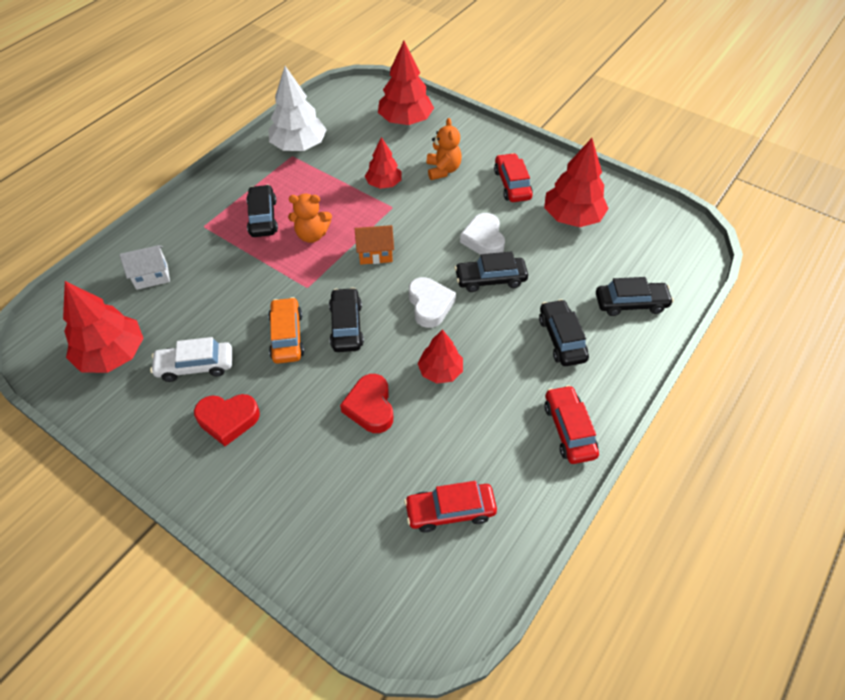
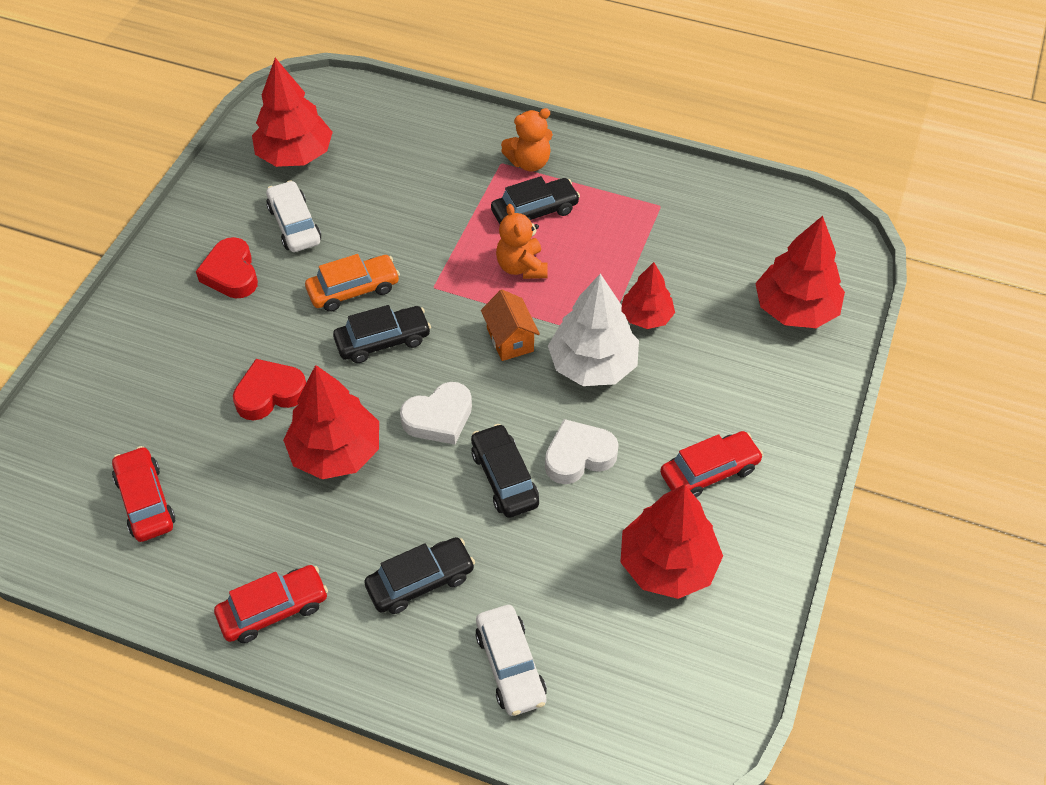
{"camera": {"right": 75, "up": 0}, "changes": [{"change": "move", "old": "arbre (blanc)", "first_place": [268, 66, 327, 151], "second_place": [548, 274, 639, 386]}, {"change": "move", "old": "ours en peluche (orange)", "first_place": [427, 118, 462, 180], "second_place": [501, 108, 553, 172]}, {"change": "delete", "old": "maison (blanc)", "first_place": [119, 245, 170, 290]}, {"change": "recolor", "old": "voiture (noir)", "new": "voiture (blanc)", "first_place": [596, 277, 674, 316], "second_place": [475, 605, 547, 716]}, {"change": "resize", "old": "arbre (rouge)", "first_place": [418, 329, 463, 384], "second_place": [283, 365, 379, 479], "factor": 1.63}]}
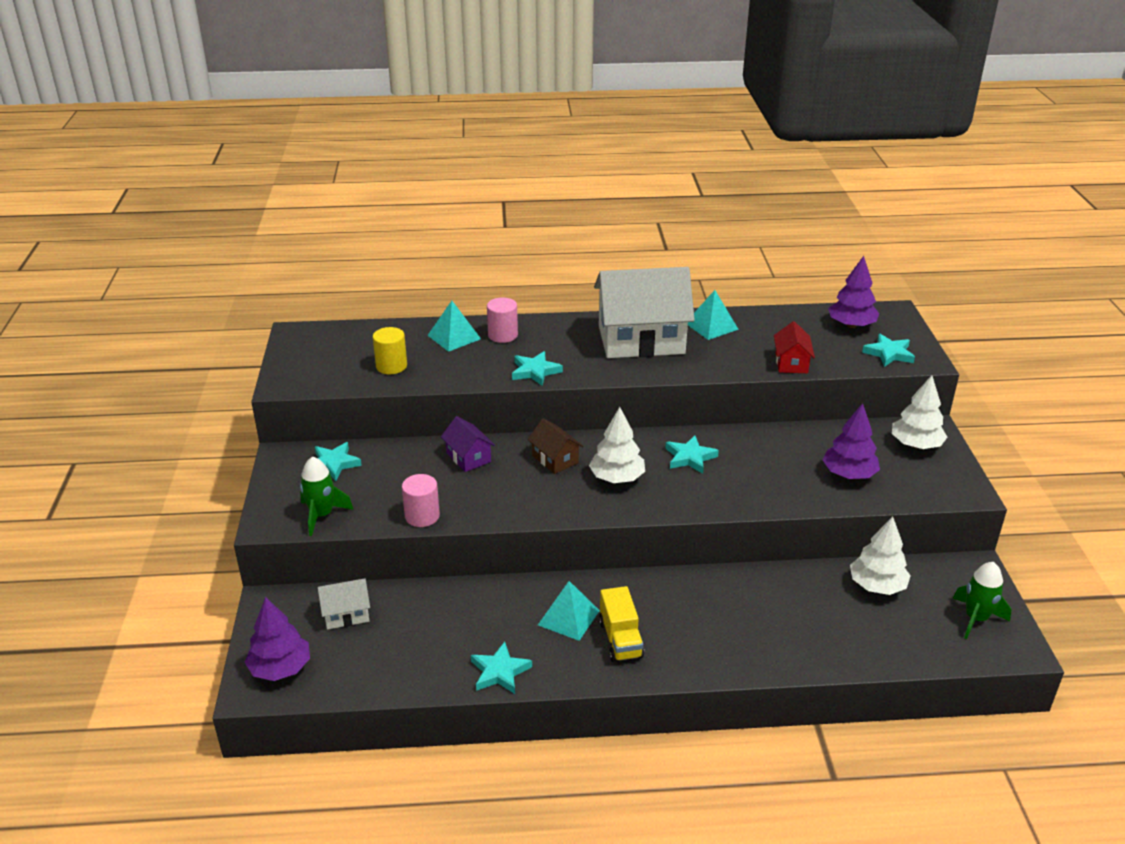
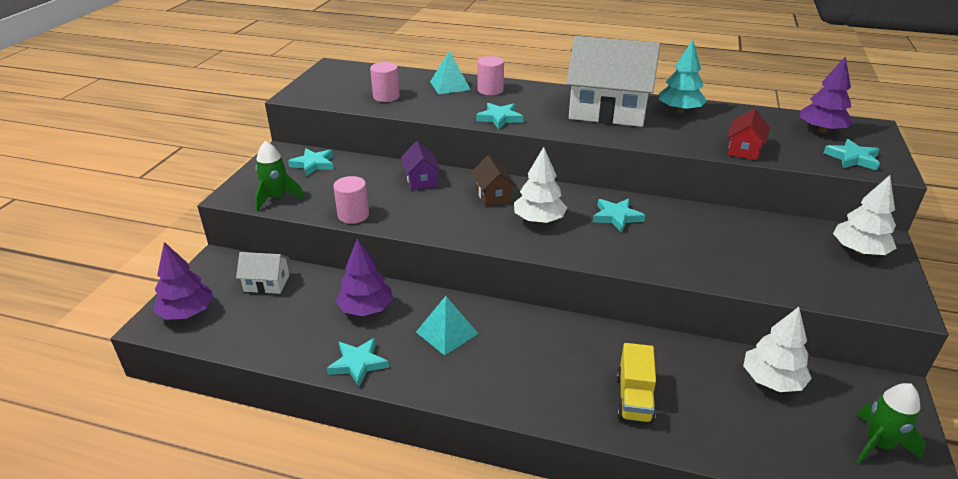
{"camera": {"right": 20, "up": 0}, "changes": [{"change": "replace", "old": "pyramide (turquoise)", "new": "arbre (turquoise)", "first_place": [688, 290, 739, 340], "second_place": [659, 40, 707, 113]}, {"change": "recolor", "old": "cylindre (jaune)", "new": "cylindre (rose)", "first_place": [372, 327, 407, 374], "second_place": [370, 62, 400, 102]}, {"change": "move", "old": "arbre (violet)", "first_place": [823, 403, 880, 479], "second_place": [336, 239, 393, 316]}, {"change": "move", "old": "camion (jaune)", "first_place": [599, 586, 644, 662], "second_place": [617, 343, 656, 423]}]}
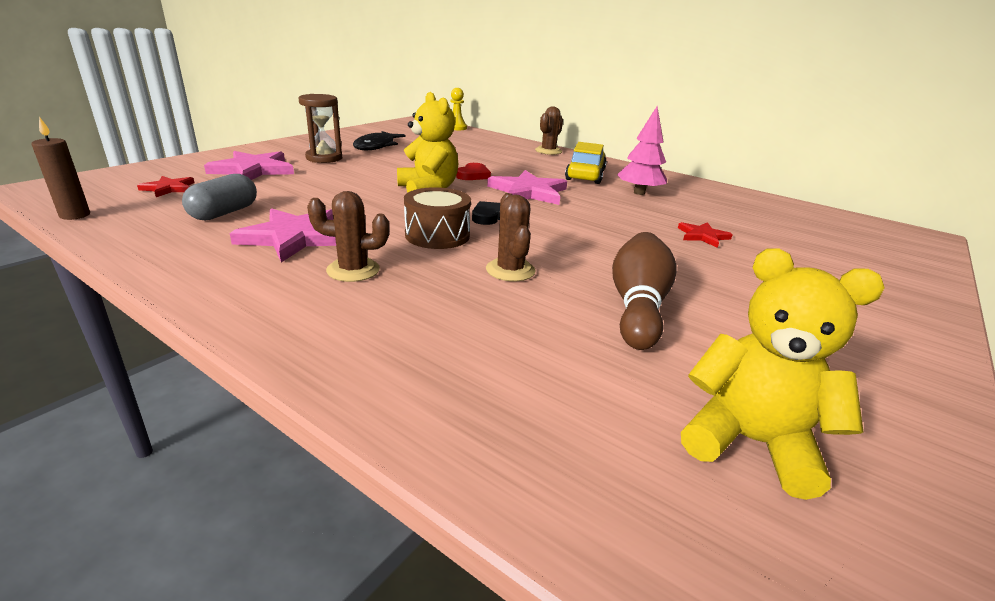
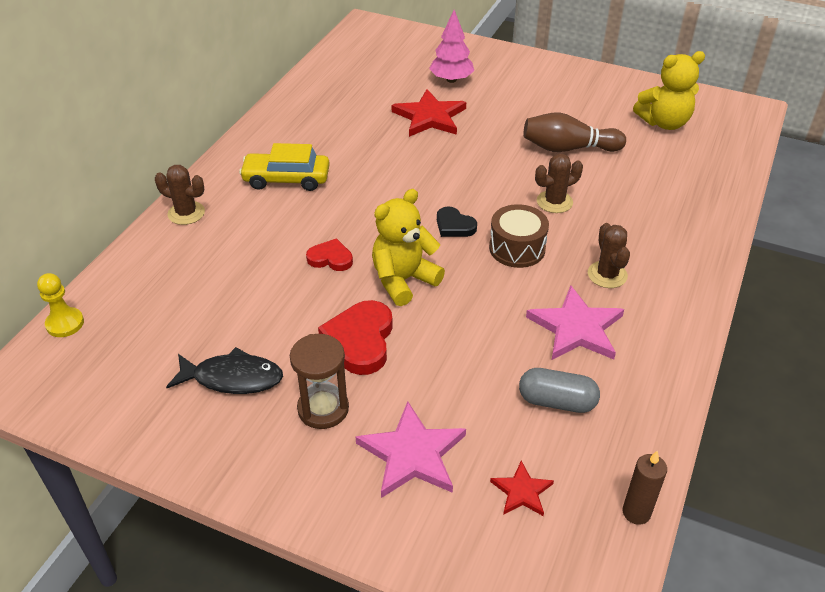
{"camera": {"right": -100, "up": 15}, "changes": [{"change": "move", "old": "arbre (rose)", "first_place": [617, 106, 667, 195], "second_place": [429, 10, 474, 83]}, {"change": "delete", "old": "étoile (rose)", "first_place": [487, 170, 567, 205]}, {"change": "resize", "old": "étoile (rouge)", "first_place": [678, 222, 733, 248], "second_place": [392, 89, 466, 137], "factor": 1.83}, {"change": "rotate", "old": "ours en peluche (jaune)", "first_place": [681, 248, 884, 500], "second_place": [633, 51, 705, 130], "degrees": -120}, {"change": "insert", "new": "cœur (rouge)", "second_place": [318, 300, 393, 375]}]}
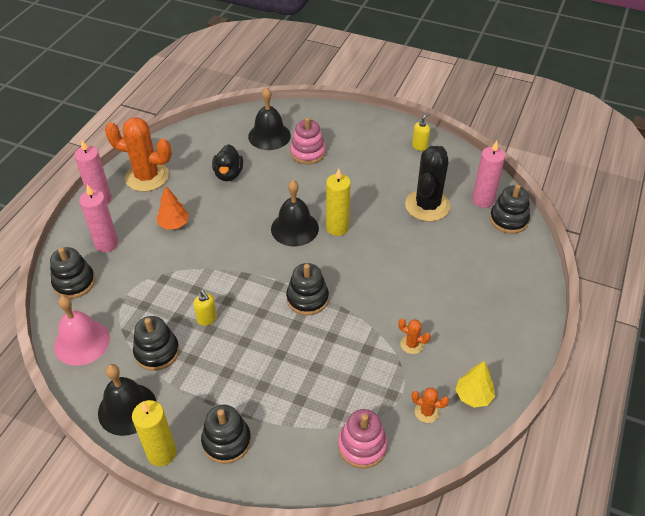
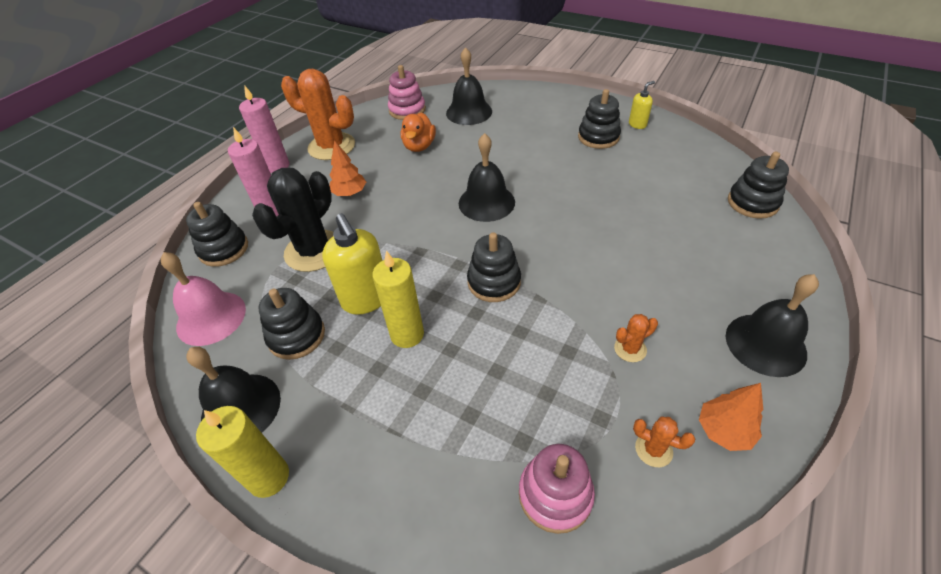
{"camera": {"right": 10, "up": 0}, "changes": [{"change": "move", "old": "jouet à empiler (rose)", "first_place": [290, 117, 326, 164], "second_place": [388, 65, 426, 120]}, {"change": "delete", "old": "bougie (rose)", "first_place": [472, 141, 505, 208]}, {"change": "recolor", "old": "canard (noir)", "new": "canard (orange)", "first_place": [212, 144, 243, 181], "second_place": [401, 113, 436, 152]}, {"change": "move", "old": "cactus (noir)", "first_place": [405, 146, 451, 222], "second_place": [252, 168, 334, 272]}, {"change": "move", "old": "bougie (jaune)", "first_place": [326, 168, 351, 236], "second_place": [372, 250, 424, 348]}, {"change": "resize", "old": "distributeur de savon (jaune)", "first_place": [193, 290, 217, 326], "second_place": [322, 213, 383, 315], "factor": 1.93}, {"change": "rotate", "old": "cactus (orange)", "first_place": [398, 319, 431, 354], "second_place": [614, 314, 658, 362], "degrees": -60}, {"change": "recolor", "old": "arbre (jaune)", "new": "arbre (orange)", "first_place": [455, 361, 495, 407], "second_place": [699, 383, 763, 451]}, {"change": "move", "old": "jouet à empiler (noir)", "first_place": [201, 405, 251, 464], "second_place": [578, 89, 621, 149]}, {"change": "insert", "new": "cloche (noir)", "second_place": [726, 274, 819, 377]}]}
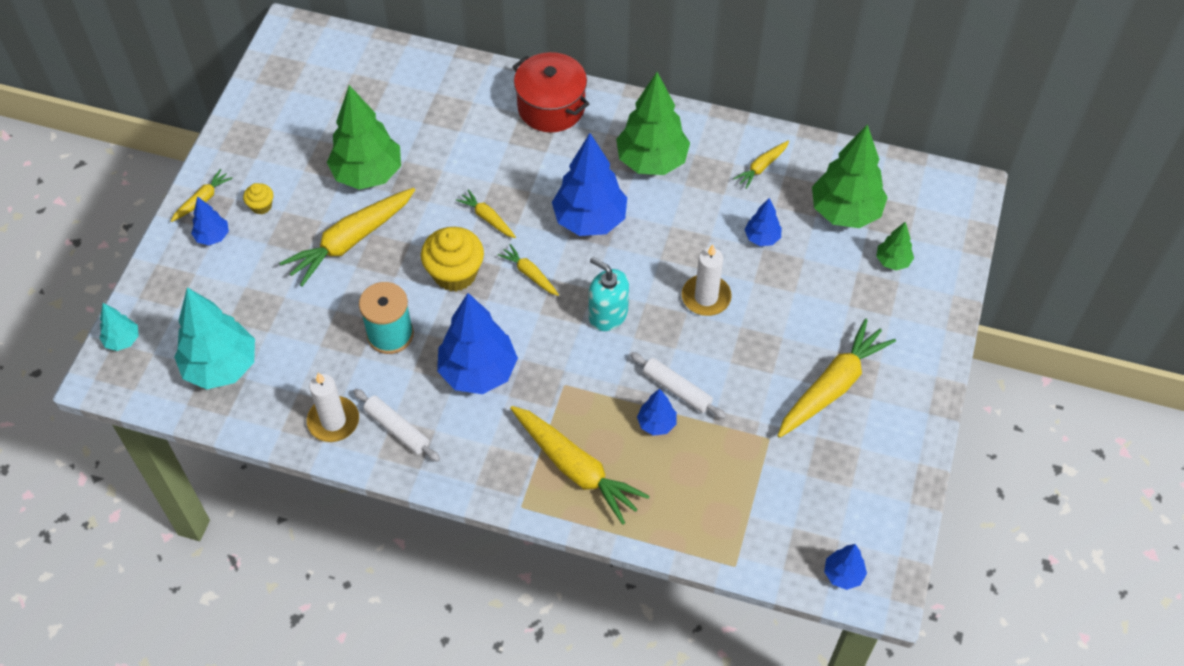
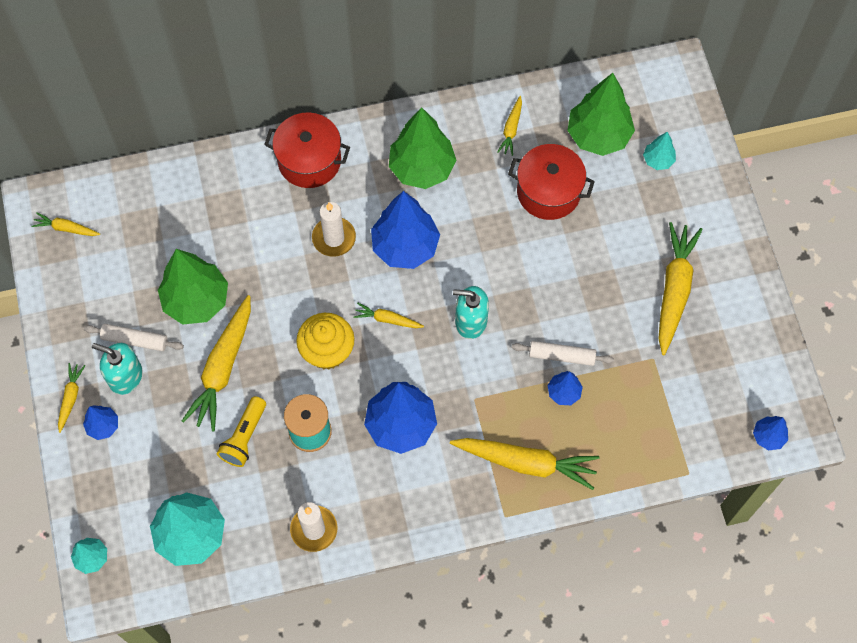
{"camera": {"right": -30, "up": 10}, "changes": [{"change": "replace", "old": "muffin (jaune)", "new": "distributeur de savon (turquoise)", "first_place": [243, 183, 273, 214], "second_place": [92, 343, 142, 395]}, {"change": "move", "old": "carotte (jaune)", "first_place": [456, 189, 516, 238], "second_place": [31, 212, 100, 236]}, {"change": "replace", "old": "arbre (bleu)", "new": "marmite (rouge)", "first_place": [745, 198, 781, 246], "second_place": [508, 144, 595, 220]}, {"change": "recolor", "old": "arbre (vert)", "new": "arbre (turquoise)", "first_place": [876, 222, 914, 270], "second_place": [643, 132, 676, 170]}, {"change": "move", "old": "bougie (blanc)", "first_place": [682, 244, 732, 316], "second_place": [312, 202, 356, 257]}, {"change": "move", "old": "rouleau à pâtisserie (blanc)", "first_place": [353, 389, 440, 462], "second_place": [84, 324, 184, 351]}, {"change": "insert", "new": "lampe de poche (jaune)", "second_place": [217, 396, 266, 467]}]}
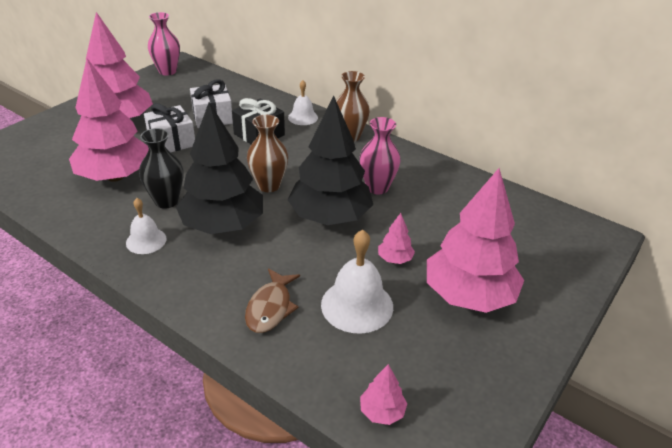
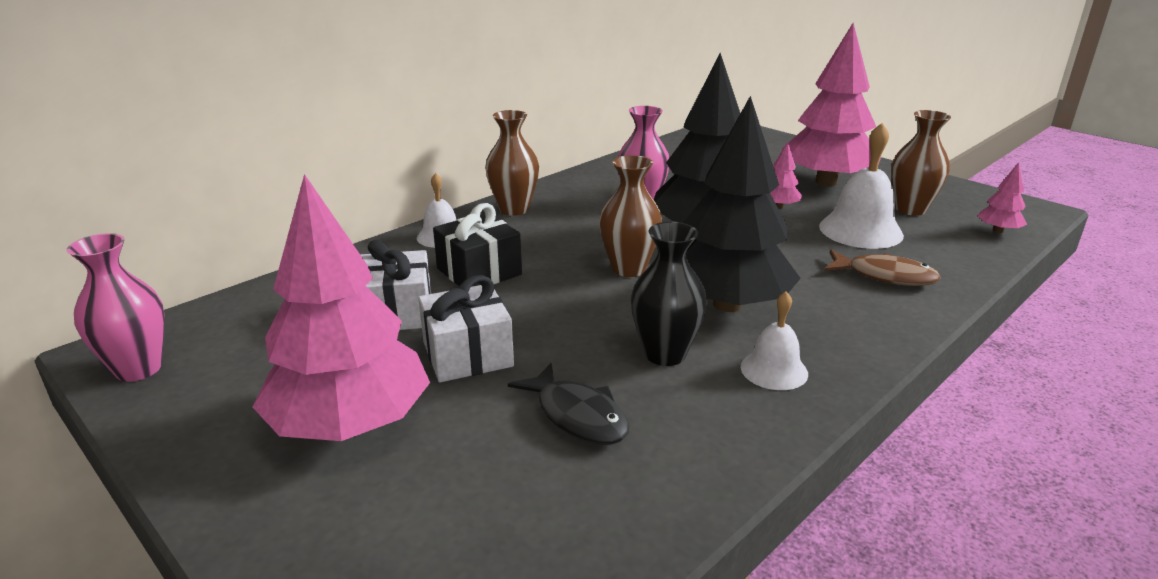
{"camera": {"right": -80, "up": -10}, "changes": [{"change": "replace", "old": "arbre (rose)", "new": "poisson (noir)", "first_place": [69, 59, 149, 182], "second_place": [508, 363, 629, 445]}, {"change": "insert", "new": "vase (marron)", "second_place": [891, 110, 951, 216]}]}
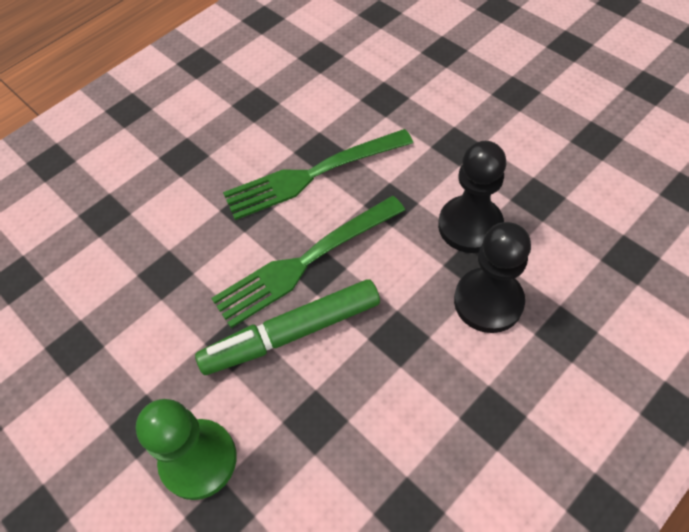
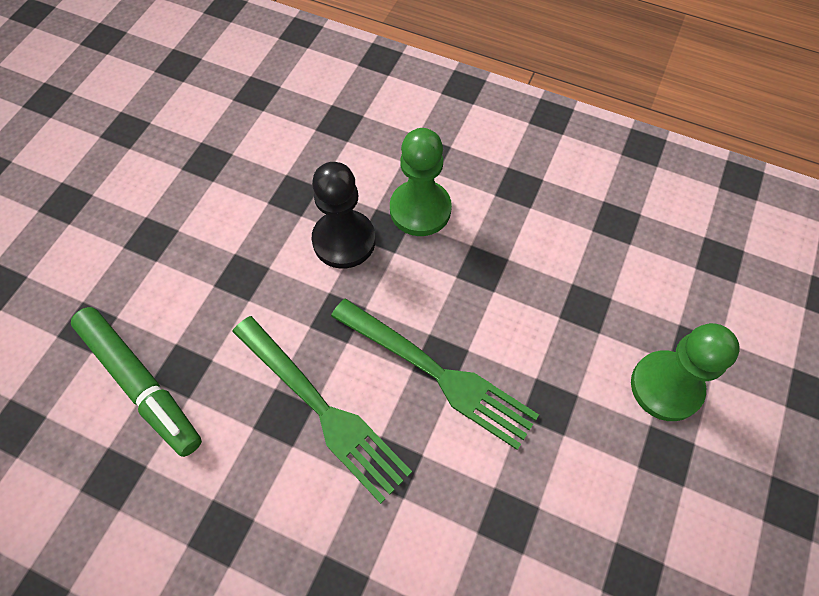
{"camera": {"right": -115, "up": 5}, "changes": [{"change": "recolor", "old": "pion (noir)", "new": "pion (vert)", "first_place": [454, 222, 531, 333], "second_place": [390, 128, 452, 236]}, {"change": "move", "old": "feutre (vert)", "first_place": [195, 279, 380, 375], "second_place": [71, 307, 202, 457]}]}
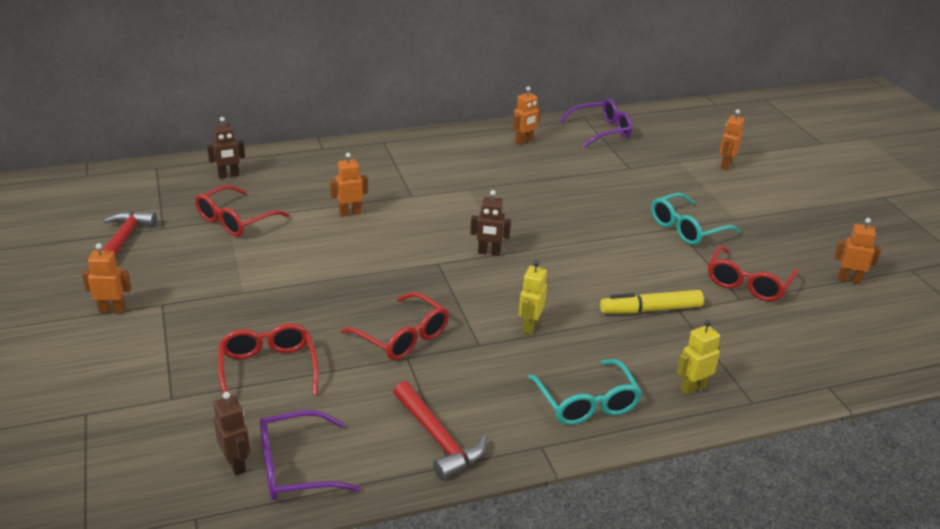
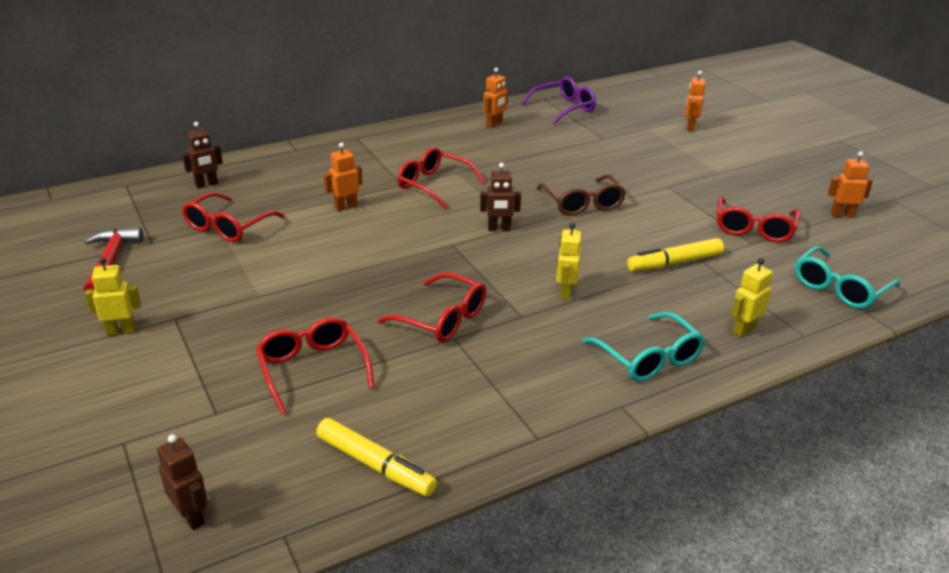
{"camera": {"right": -10, "up": 0}, "changes": [{"change": "move", "old": "lunettes (turquoise)", "first_place": [651, 193, 741, 245], "second_place": [795, 246, 900, 309]}, {"change": "recolor", "old": "robot (orange)", "new": "robot (jaune)", "first_place": [82, 243, 132, 313], "second_place": [85, 257, 141, 336]}, {"change": "delete", "old": "marteau (rouge)", "first_place": [393, 381, 487, 479]}, {"change": "move", "old": "robot (marron)", "first_place": [214, 392, 250, 475], "second_place": [157, 434, 208, 530]}, {"change": "replace", "old": "lunettes (violet)", "new": "feutre (jaune)", "first_place": [259, 410, 361, 500], "second_place": [316, 418, 437, 497]}, {"change": "insert", "new": "lunettes (rouge)", "second_place": [397, 147, 486, 209]}, {"change": "insert", "new": "lunettes (marron)", "second_place": [537, 174, 626, 216]}]}
